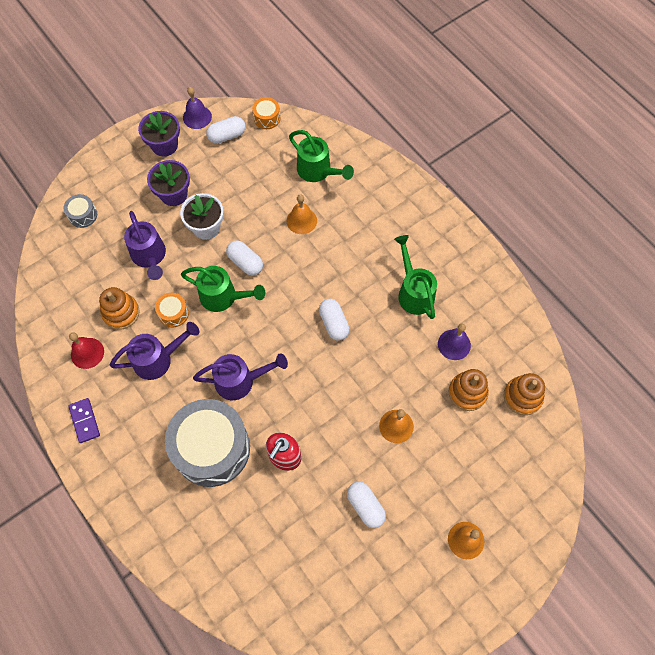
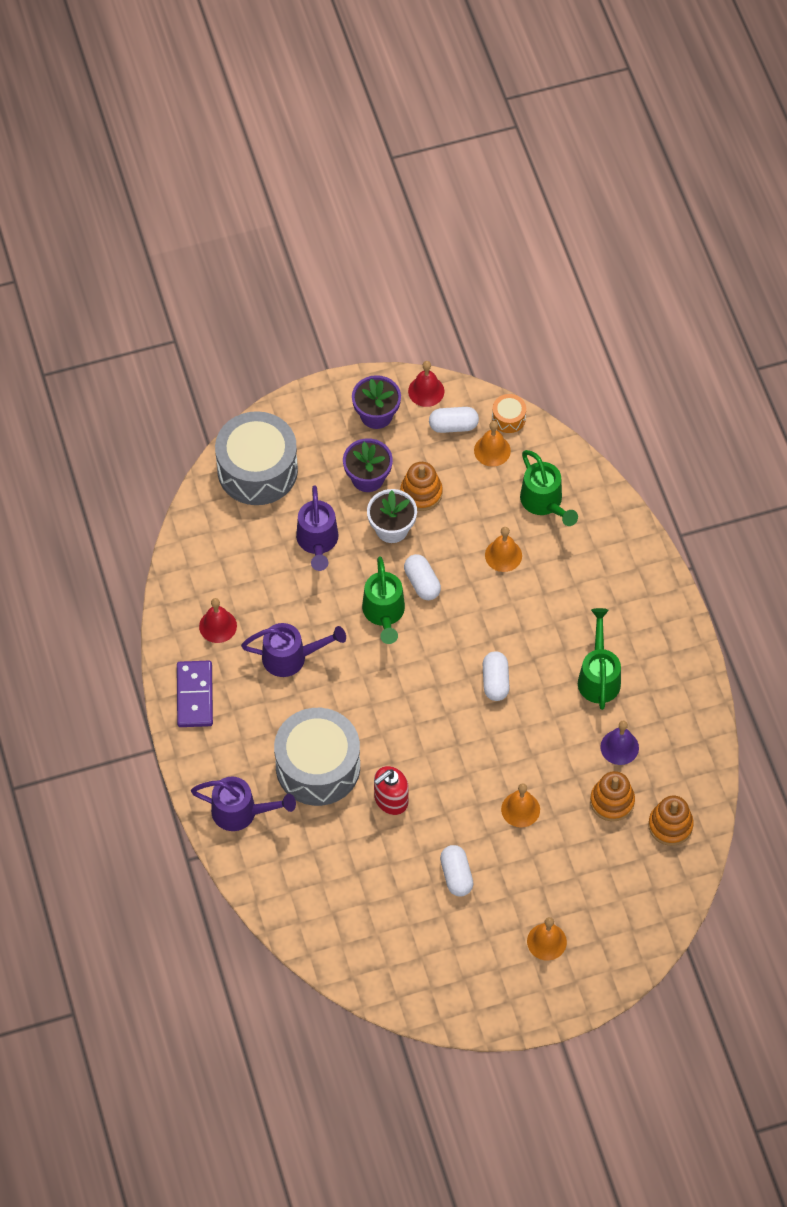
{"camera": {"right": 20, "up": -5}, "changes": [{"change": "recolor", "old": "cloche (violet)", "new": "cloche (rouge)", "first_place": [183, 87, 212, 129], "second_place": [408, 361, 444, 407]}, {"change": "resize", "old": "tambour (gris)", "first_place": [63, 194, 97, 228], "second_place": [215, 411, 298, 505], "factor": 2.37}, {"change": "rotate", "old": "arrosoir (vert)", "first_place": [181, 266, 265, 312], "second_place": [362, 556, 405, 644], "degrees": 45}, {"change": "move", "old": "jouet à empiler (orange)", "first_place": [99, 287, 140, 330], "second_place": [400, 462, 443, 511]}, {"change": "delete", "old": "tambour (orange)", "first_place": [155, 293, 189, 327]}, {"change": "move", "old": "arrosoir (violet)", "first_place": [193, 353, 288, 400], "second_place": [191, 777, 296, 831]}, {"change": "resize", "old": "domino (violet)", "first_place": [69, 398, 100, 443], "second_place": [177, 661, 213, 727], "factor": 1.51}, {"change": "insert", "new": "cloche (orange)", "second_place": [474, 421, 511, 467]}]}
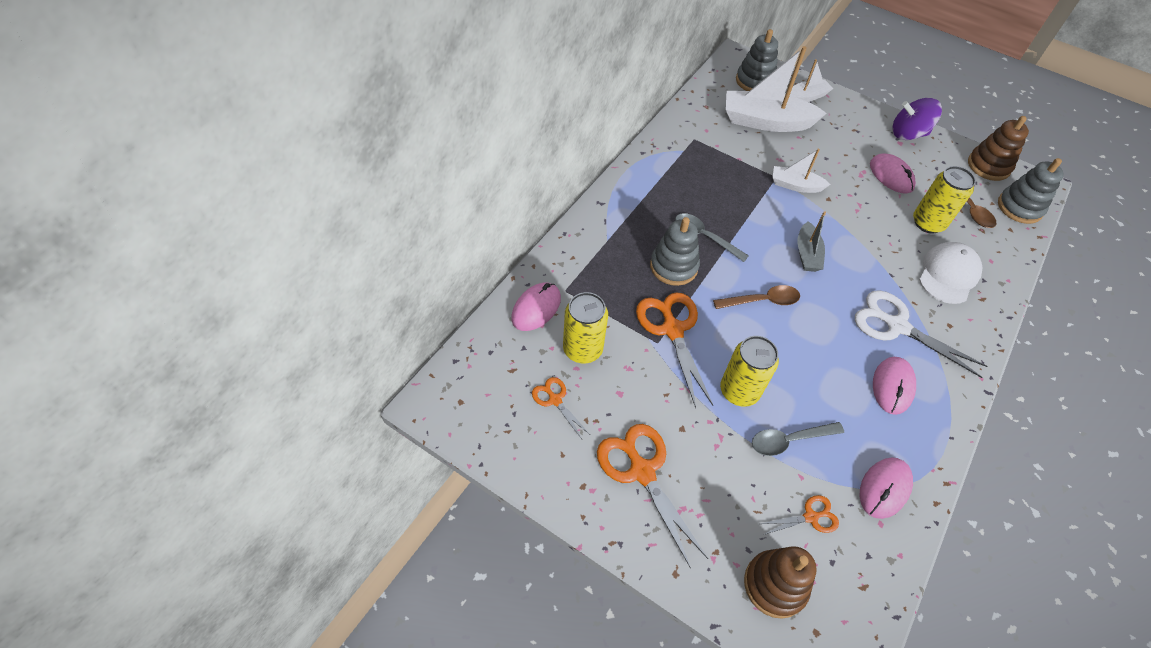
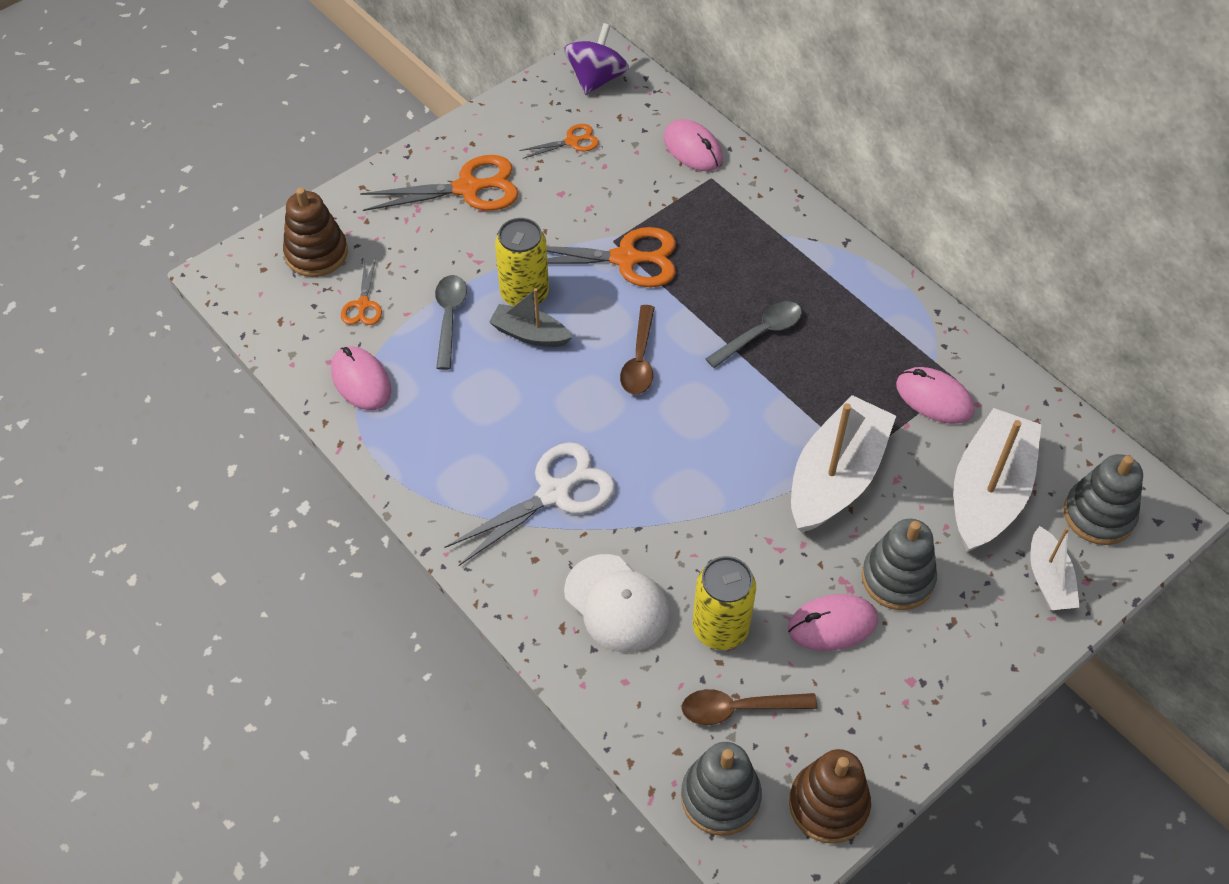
{"camera": {"right": 110, "up": 0}, "changes": [{"change": "move", "old": "toupie (violet)", "first_place": [893, 98, 942, 140], "second_place": [564, 23, 629, 95]}, {"change": "resize", "old": "bateau (blanc)", "first_place": [772, 148, 831, 193], "second_place": [791, 395, 896, 533], "factor": 1.86}, {"change": "move", "old": "bateau (gris)", "first_place": [797, 211, 826, 272], "second_place": [489, 288, 572, 347]}, {"change": "move", "old": "jouet à empiler (gris)", "first_place": [650, 217, 700, 286], "second_place": [862, 519, 937, 610]}, {"change": "delete", "old": "canette (jaune)", "first_place": [563, 292, 608, 363]}, {"change": "move", "old": "souris (rose)", "first_place": [873, 357, 916, 415], "second_place": [896, 367, 974, 424]}]}
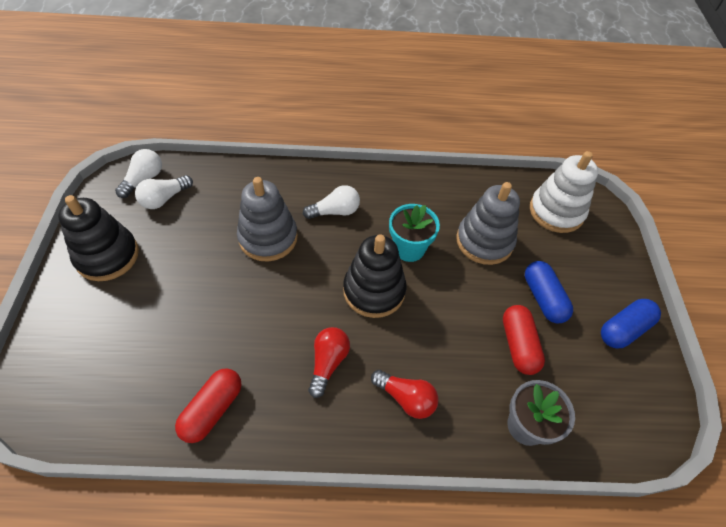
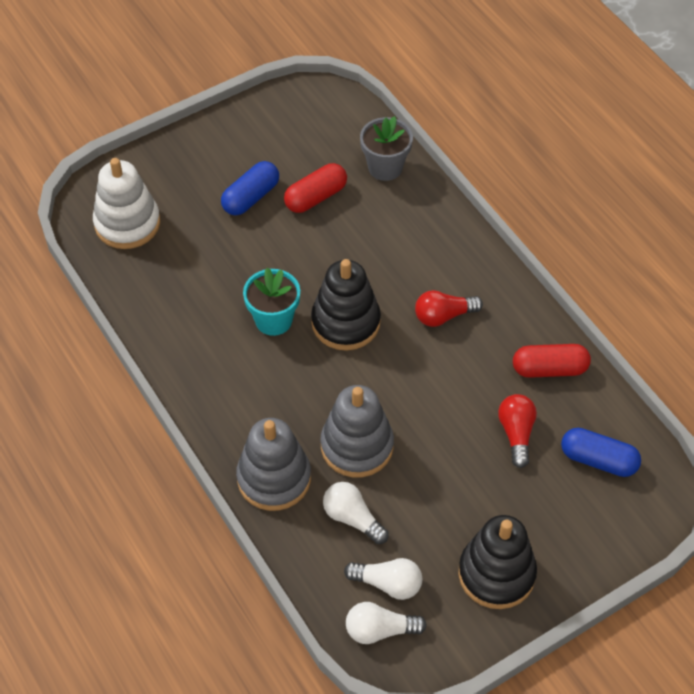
{"camera": {"right": -120, "up": 0}, "changes": [{"change": "move", "old": "jouet à empiler (gris)", "first_place": [456, 182, 520, 265], "second_place": [236, 418, 311, 511]}, {"change": "move", "old": "ampoule (blanc)", "first_place": [303, 185, 360, 219], "second_place": [323, 482, 389, 544]}, {"change": "move", "old": "gélule (bleu)", "first_place": [601, 299, 661, 348], "second_place": [561, 428, 641, 477]}, {"change": "move", "old": "ampoule (rouge)", "first_place": [371, 370, 439, 419], "second_place": [498, 394, 537, 468]}]}
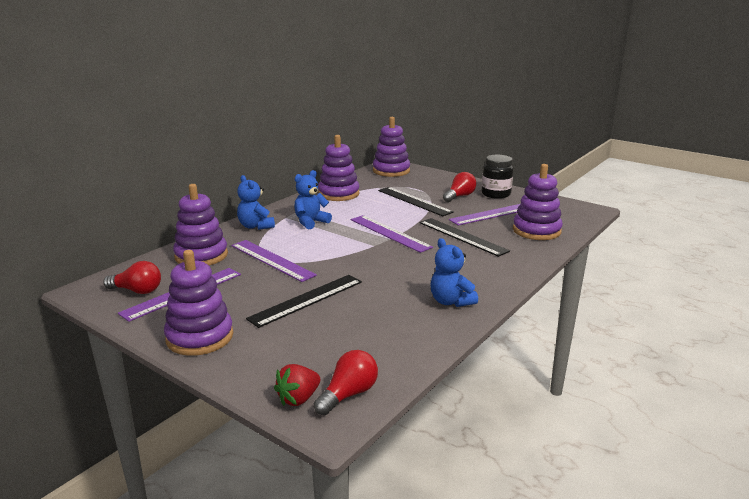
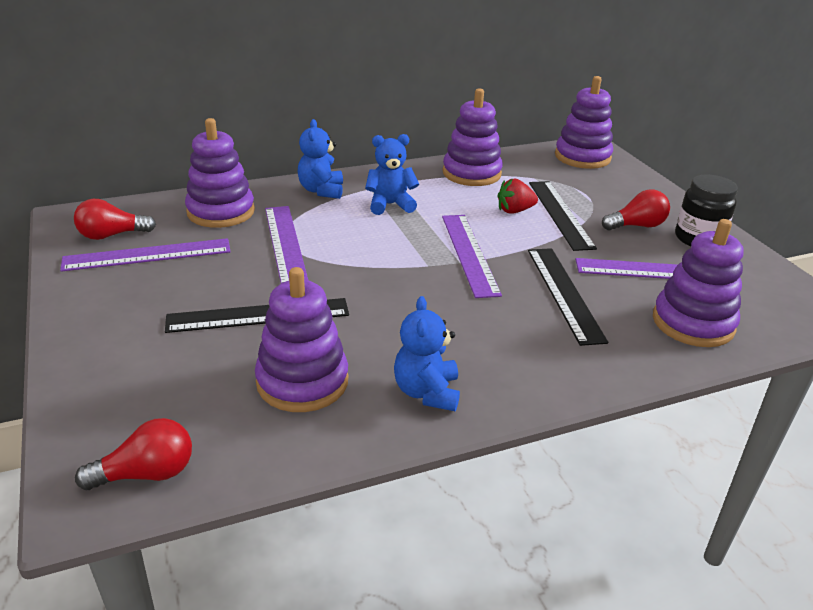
{"camera": {"right": 30, "up": 10}, "changes": [{"change": "move", "old": "jouet à empiler (violet)", "first_place": [164, 250, 233, 356], "second_place": [255, 267, 348, 412]}, {"change": "rotate", "old": "ampoule (rouge)", "first_place": [103, 261, 161, 294], "second_place": [74, 199, 156, 240], "degrees": 120}, {"change": "move", "old": "fraise (rouge)", "first_place": [274, 364, 320, 406], "second_place": [497, 179, 538, 214]}]}
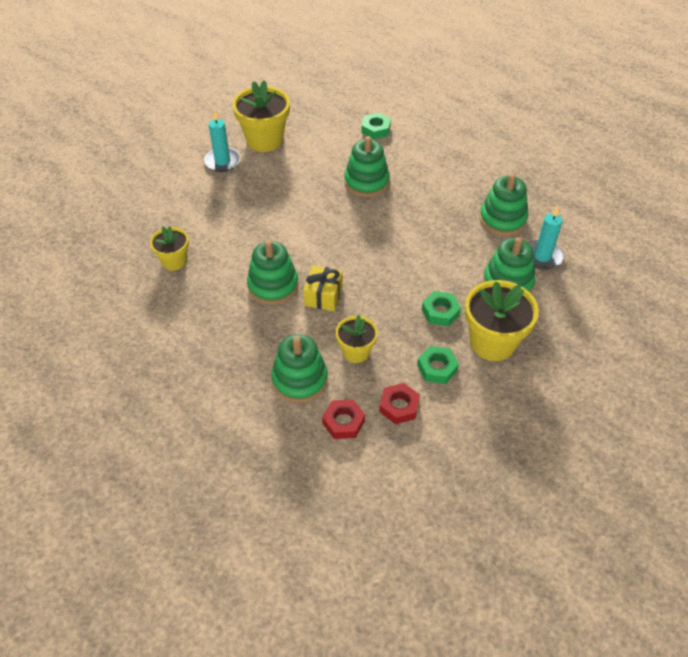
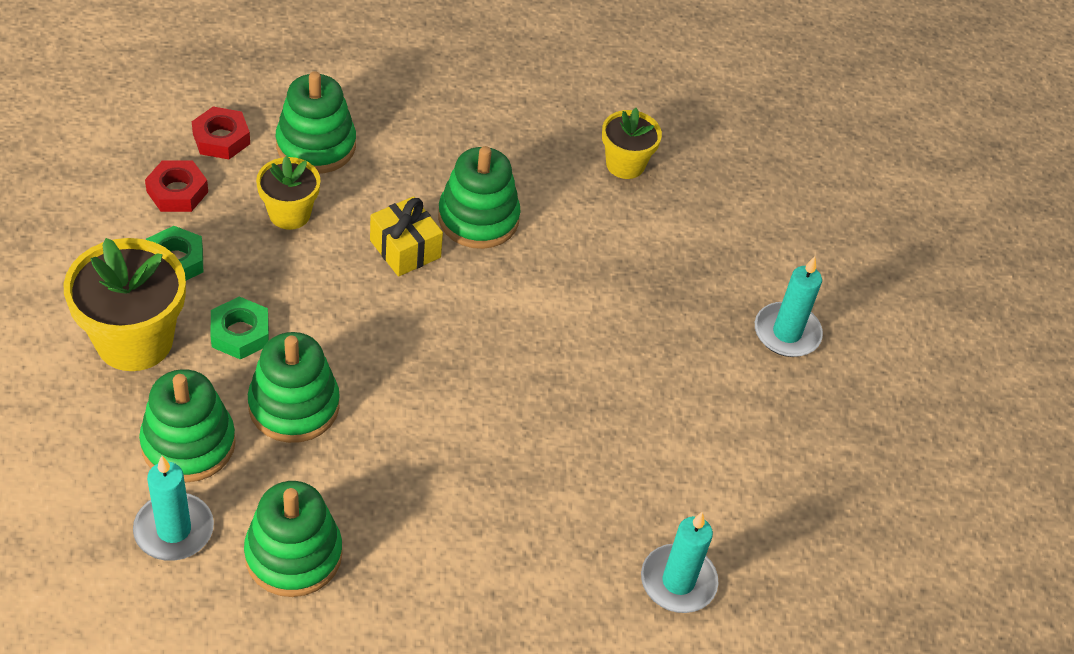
{"camera": {"right": 125, "up": 0}, "changes": [{"change": "delete", "old": "pot de fleurs (jaune)", "first_place": [232, 80, 290, 152]}, {"change": "replace", "old": "écrou (vert)", "new": "bougie (turquoise)", "first_place": [361, 113, 391, 139], "second_place": [641, 512, 719, 613]}, {"change": "move", "old": "jouet à empiler (vert)", "first_place": [344, 136, 390, 197], "second_place": [248, 332, 340, 443]}]}
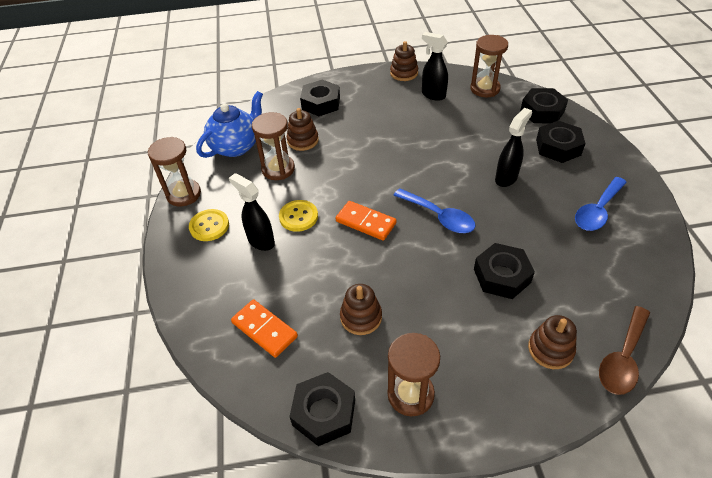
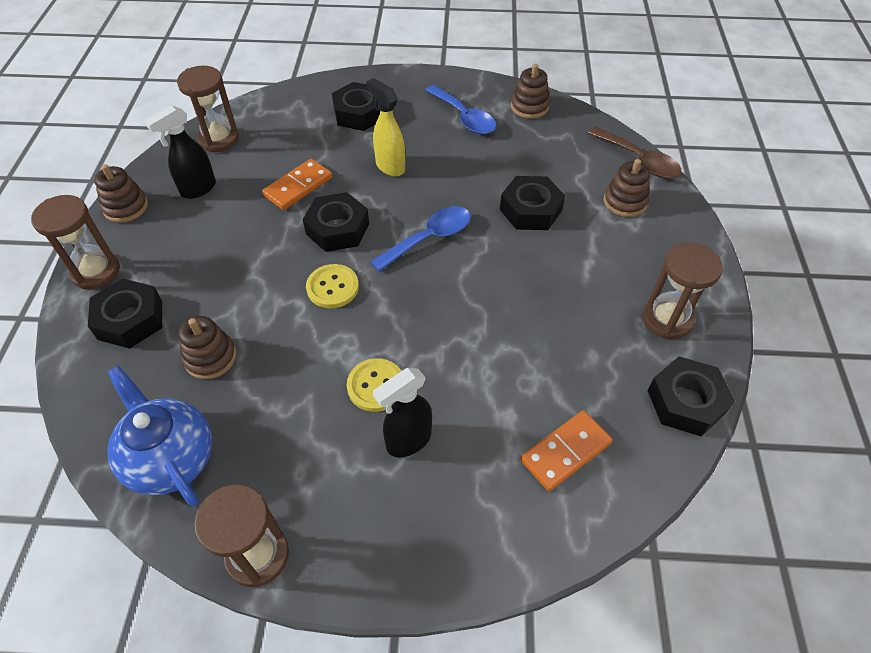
{"camera": {"right": -80, "up": 5}, "changes": [{"change": "move", "old": "écrou (noir)", "first_place": [520, 88, 568, 123], "second_place": [303, 192, 369, 252]}, {"change": "recolor", "old": "vaporisateur (noir)", "new": "vaporisateur (jaune)", "first_place": [495, 108, 532, 187], "second_place": [366, 78, 405, 177]}, {"change": "move", "old": "sablier (marron)", "first_place": [252, 112, 295, 180], "second_place": [31, 195, 120, 289]}, {"change": "move", "old": "domino (orange)", "first_place": [335, 201, 397, 241], "second_place": [262, 159, 332, 210]}, {"change": "move", "old": "bouton (jaune)", "first_place": [189, 209, 229, 241], "second_place": [306, 264, 359, 308]}, {"change": "move", "old": "jouet à empiler (marron)", "first_place": [340, 284, 382, 335], "second_place": [511, 64, 550, 119]}]}
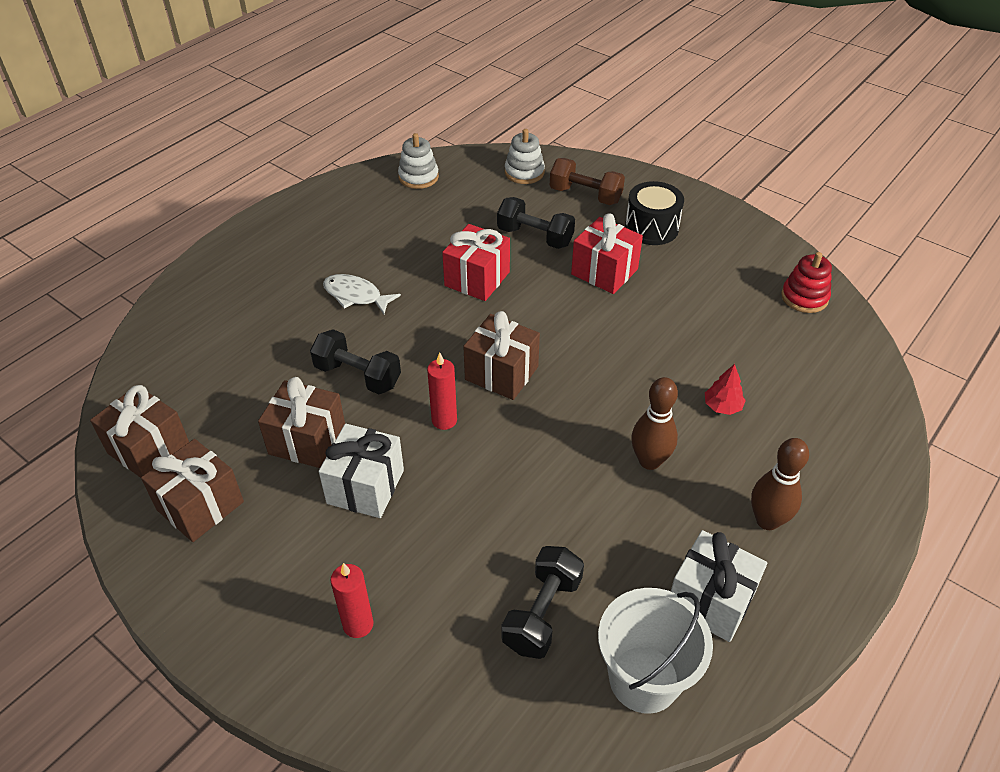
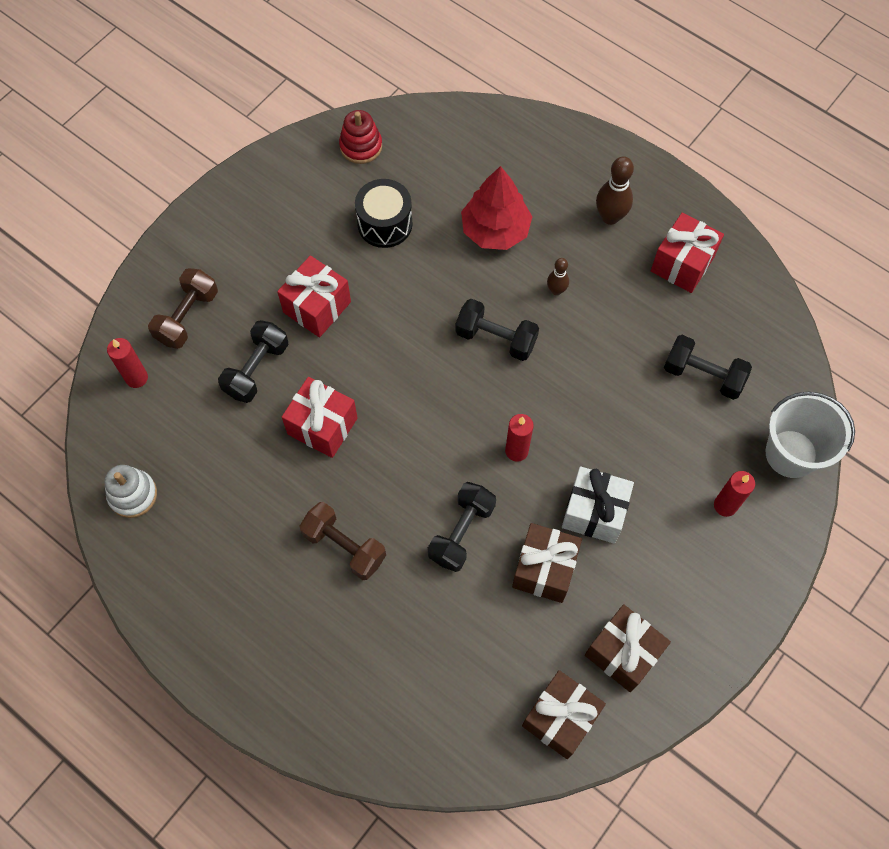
{"camera": {"right": -90, "up": 20}, "changes": [{"change": "replace", "old": "jouet à empiler (blanc)", "new": "bougie (rouge)", "first_place": [505, 129, 545, 184], "second_place": [107, 338, 148, 388]}, {"change": "move", "old": "tambour (noir)", "first_place": [625, 181, 684, 245], "second_place": [355, 179, 413, 248]}, {"change": "replace", "old": "poisson (blanc)", "new": "haltère (marron)", "first_place": [323, 274, 401, 314], "second_place": [299, 502, 386, 580]}, {"change": "delete", "old": "cadeau (marron)", "first_place": [463, 311, 540, 400]}, {"change": "resize", "old": "arbre (rouge)", "first_place": [705, 364, 746, 415], "second_place": [461, 166, 533, 250], "factor": 2.05}, {"change": "resize", "old": "quille (marron)", "first_place": [631, 377, 678, 470], "second_place": [547, 258, 569, 295], "factor": 0.6}, {"change": "recolor", "old": "cadeau (blanc)", "new": "cadeau (rouge)", "first_place": [671, 530, 767, 642], "second_place": [651, 213, 724, 293]}, {"change": "move", "old": "seau (blanc)", "first_place": [598, 588, 713, 714], "second_place": [766, 392, 855, 478]}, {"change": "insert", "new": "haltère (noir)", "second_place": [455, 299, 539, 361]}]}
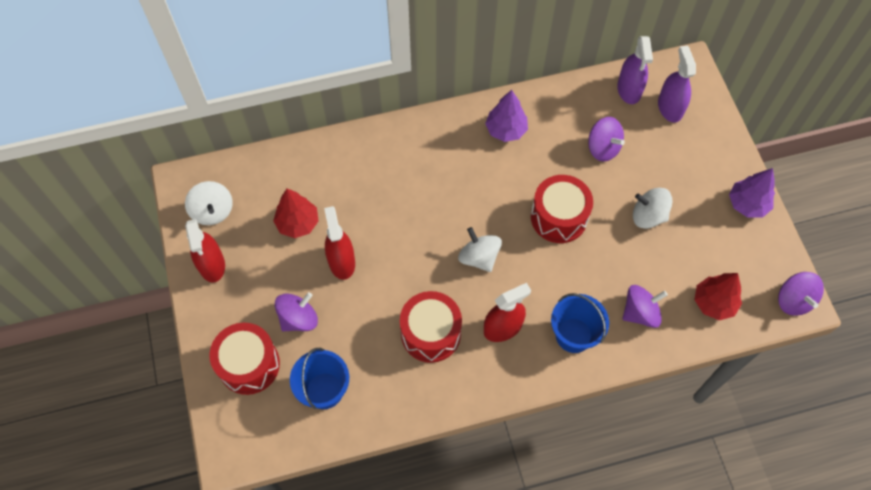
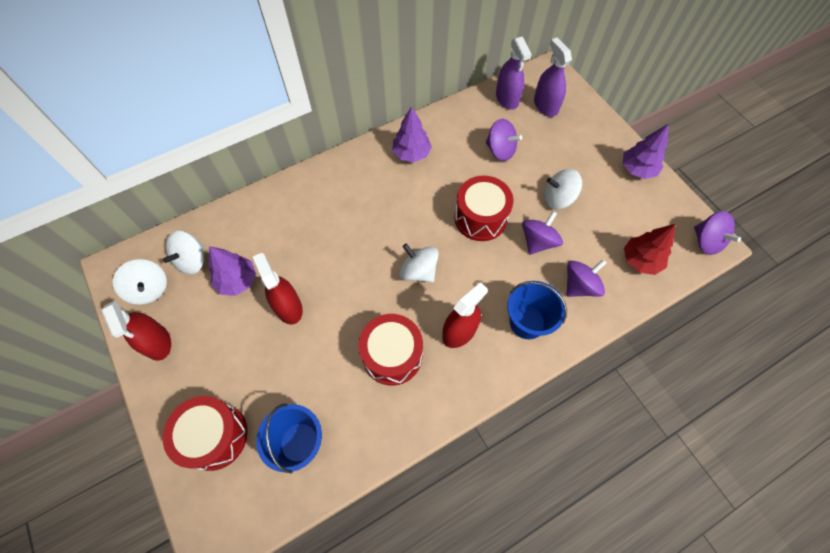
{"camera": {"right": -15, "up": 0}, "changes": [{"change": "recolor", "old": "arbre (rouge)", "new": "arbre (violet)", "first_place": [273, 188, 319, 238], "second_place": [209, 246, 256, 296]}, {"change": "move", "old": "toupie (violet)", "first_place": [275, 292, 318, 331], "second_place": [522, 211, 563, 255]}, {"change": "insert", "new": "toupie (blanc)", "second_place": [163, 231, 204, 275]}]}
